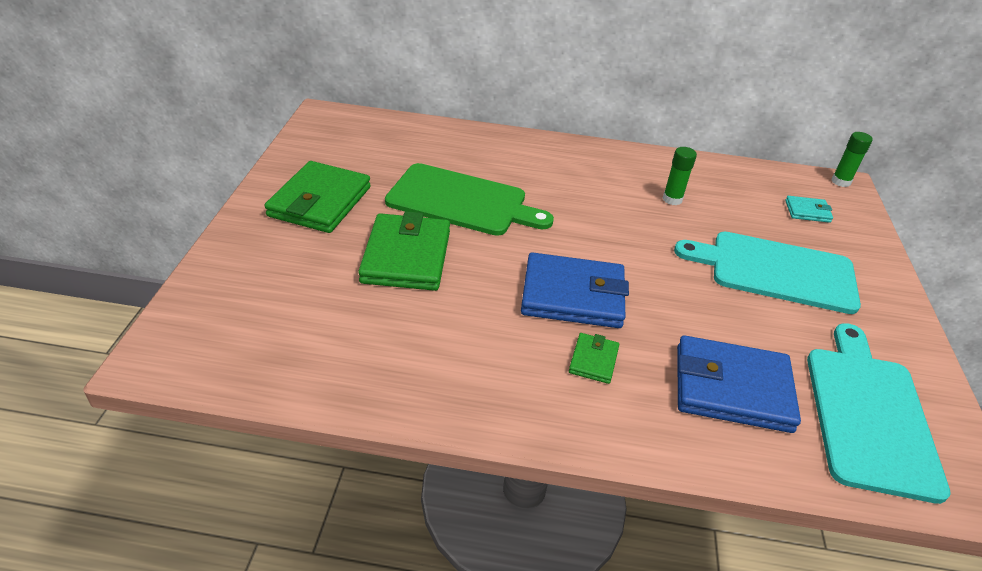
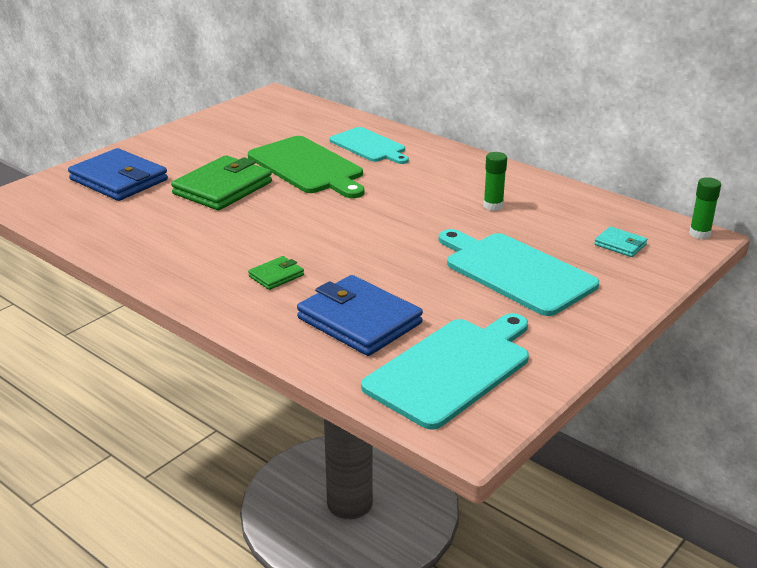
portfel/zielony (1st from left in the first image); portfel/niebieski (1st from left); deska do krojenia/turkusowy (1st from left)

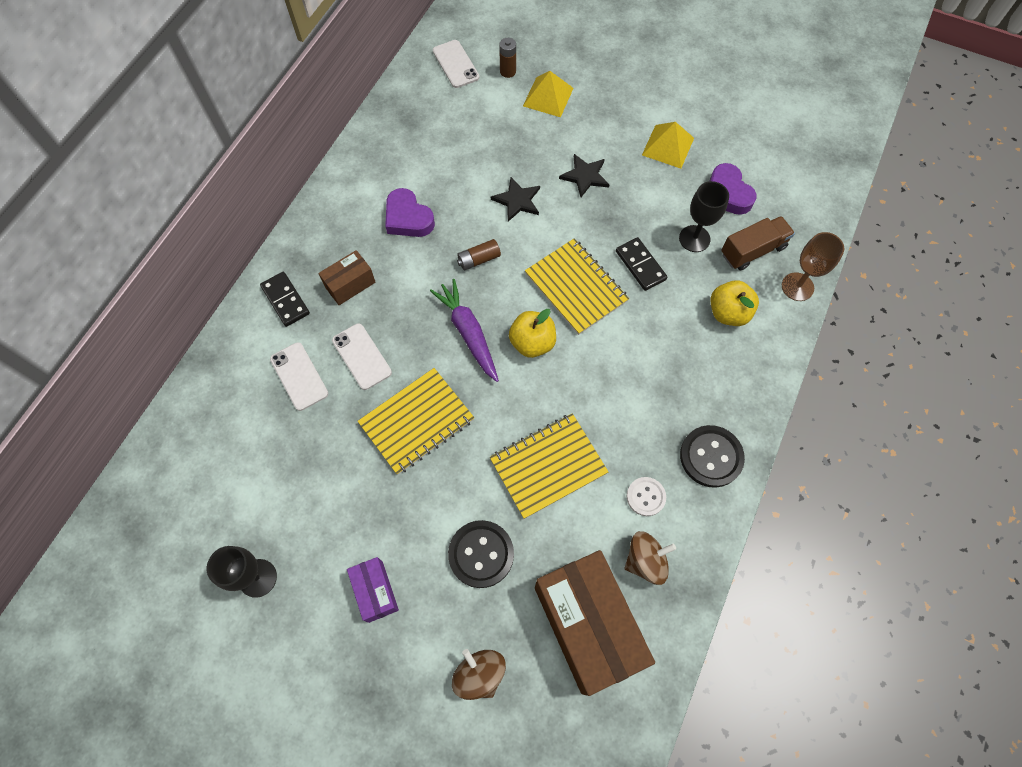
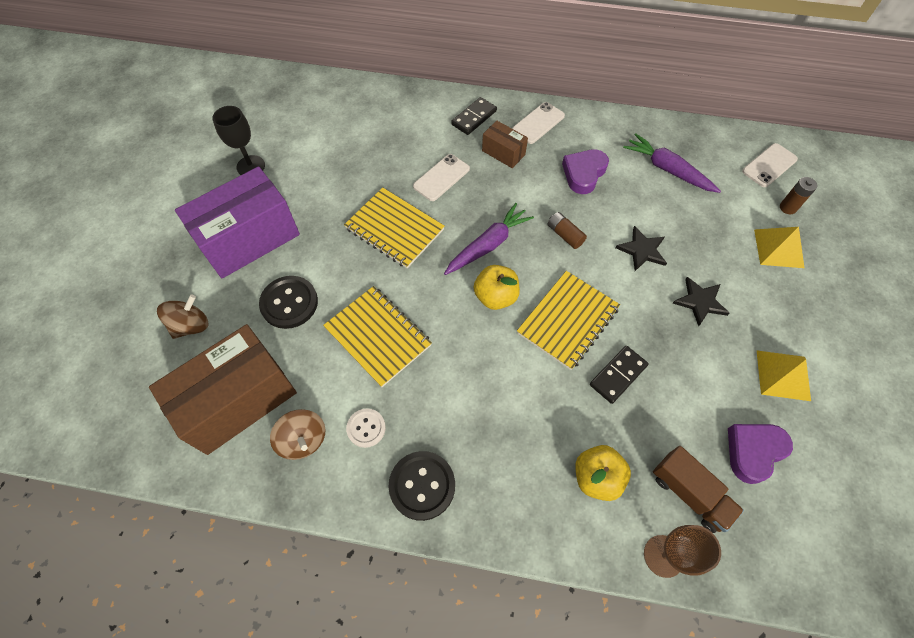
kielich/czarny (2nd from left in the first image); telefon/biały (2nd from left); pudełko/fioletowy; marchewka/fioletowy (2nd from left)

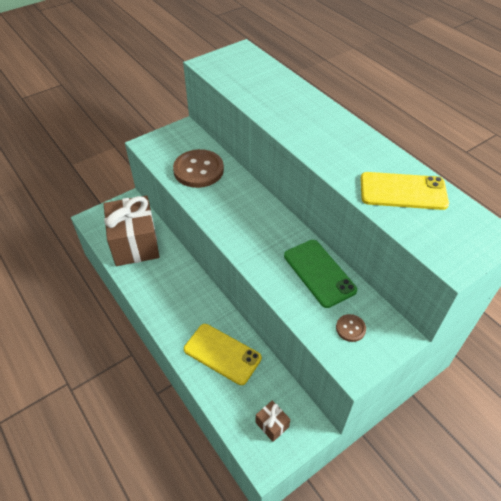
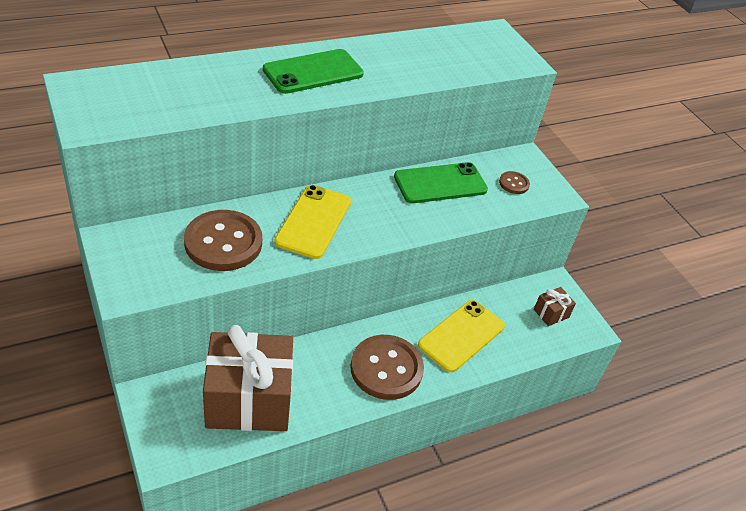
telefon/żółty (1st from left); telefon/zielony (1st from left); guzik/brązowy (2nd from left)

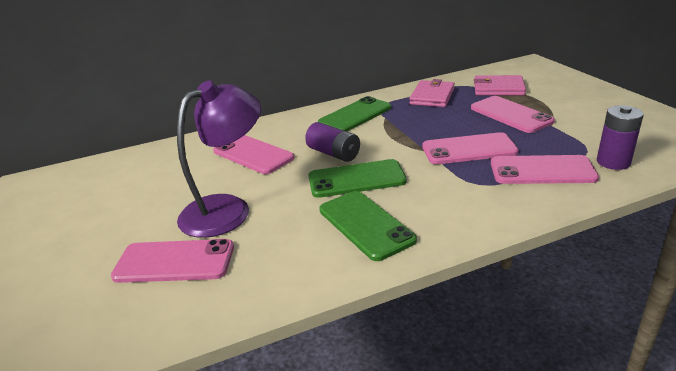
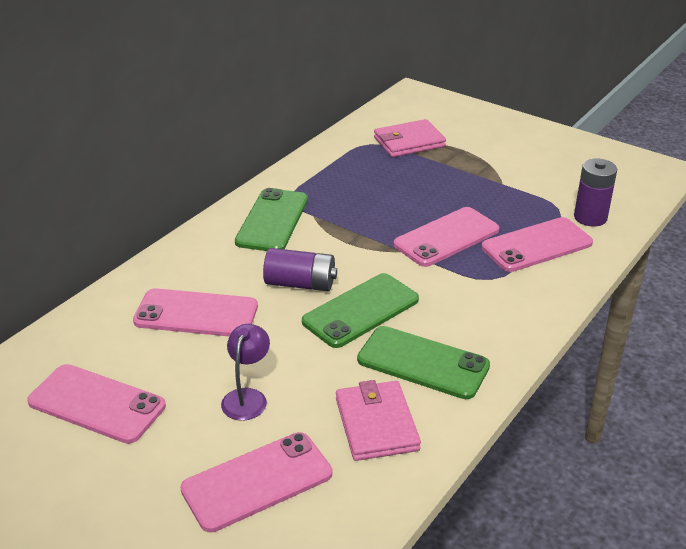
portfel/różowy (1st from left); lampka/fioletowy; telefon/różowy (1st from left)

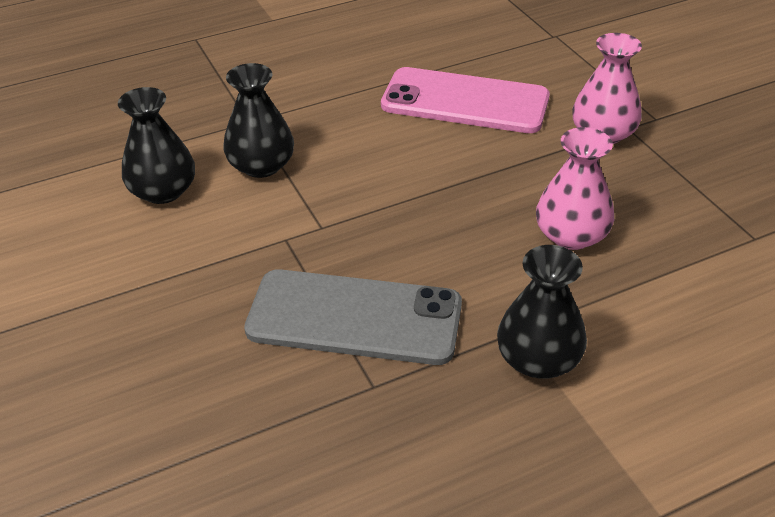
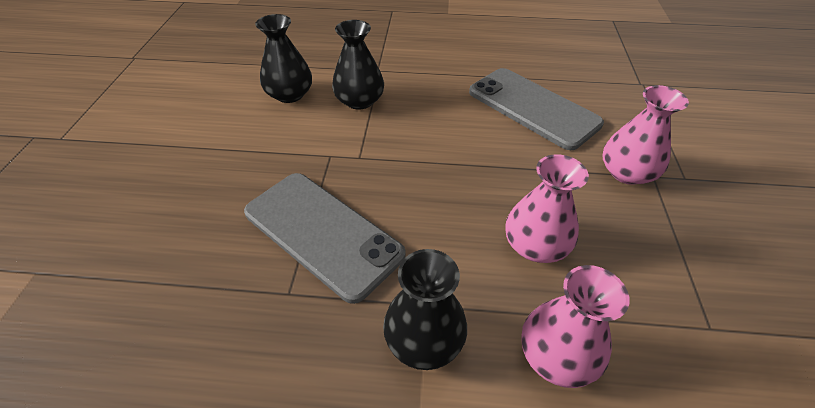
telefon/szary (2nd from left); wazon/różowy (2nd from left)

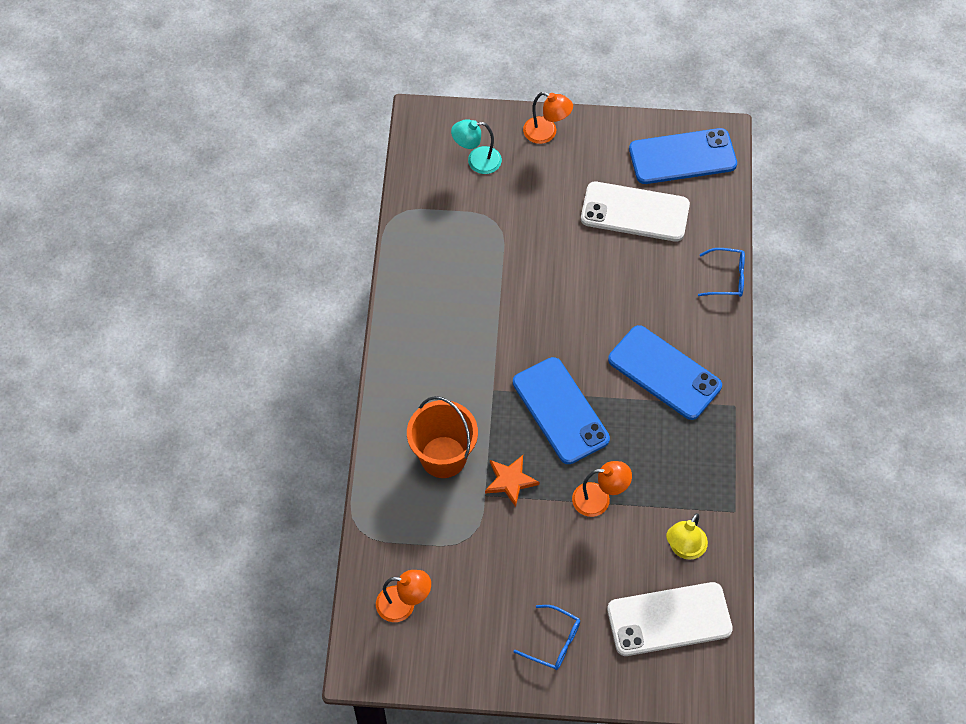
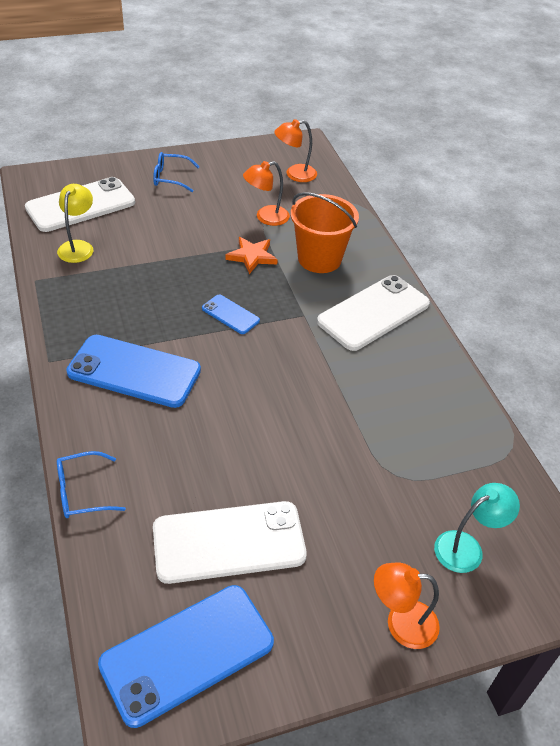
telefon/niebieski (3rd from left); lampka/pomarańczowy (1st from left); telefon/biały (3rd from left)

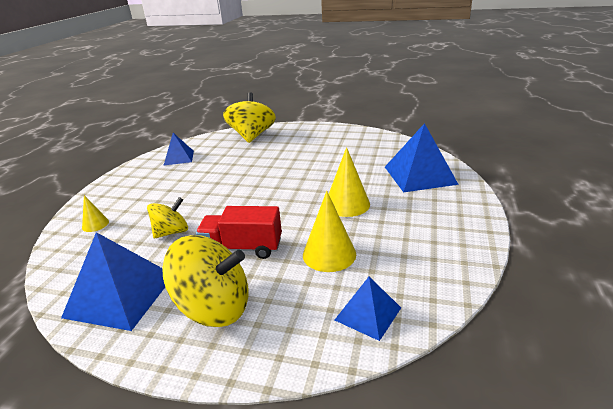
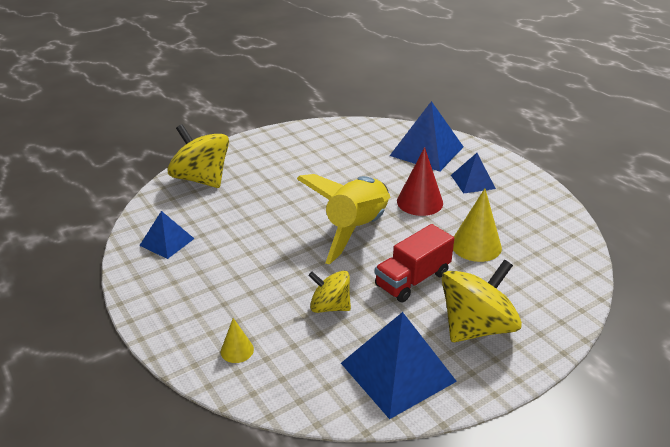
stożek/czerwony; bączek/żółty (2nd from left); piramida/niebieski (4th from left); rakieta/żółty

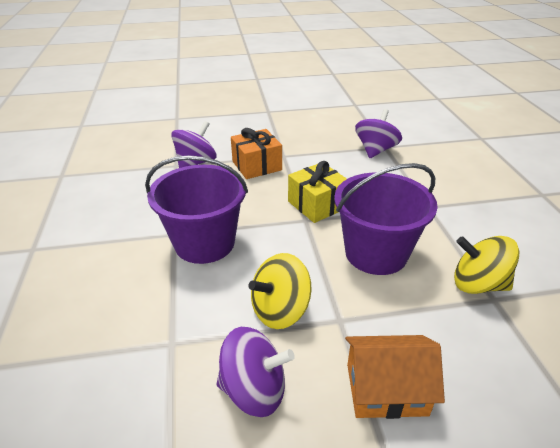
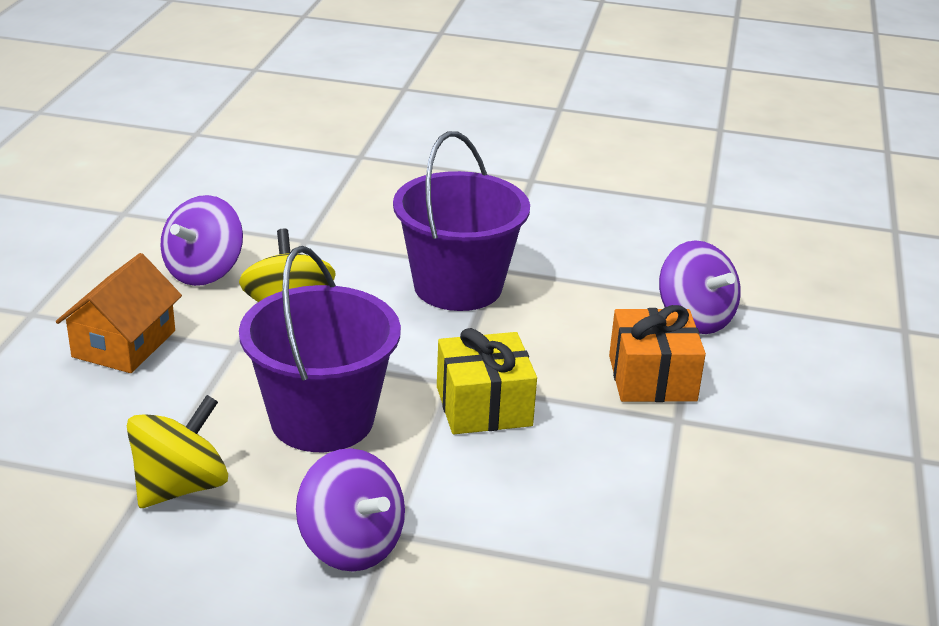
bączek/fioletowy (2nd from left)

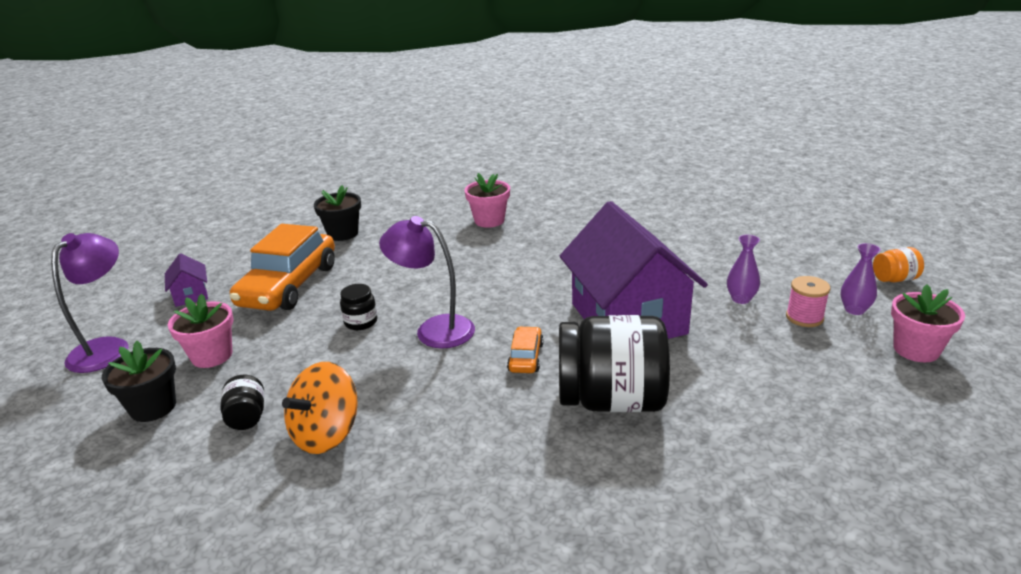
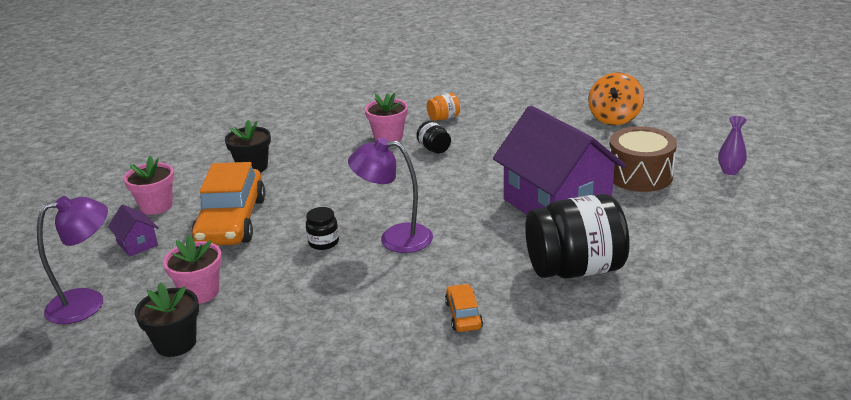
lampka/fioletowy (1st from left); bęben/brązowy; słoik/pomarańczowy; szpulka/różowy; doniczka/różowy (1st from left); samochód/pomarańczowy (2nd from left); bączek/pomarańczowy; słoik/czarny (2nd from left)

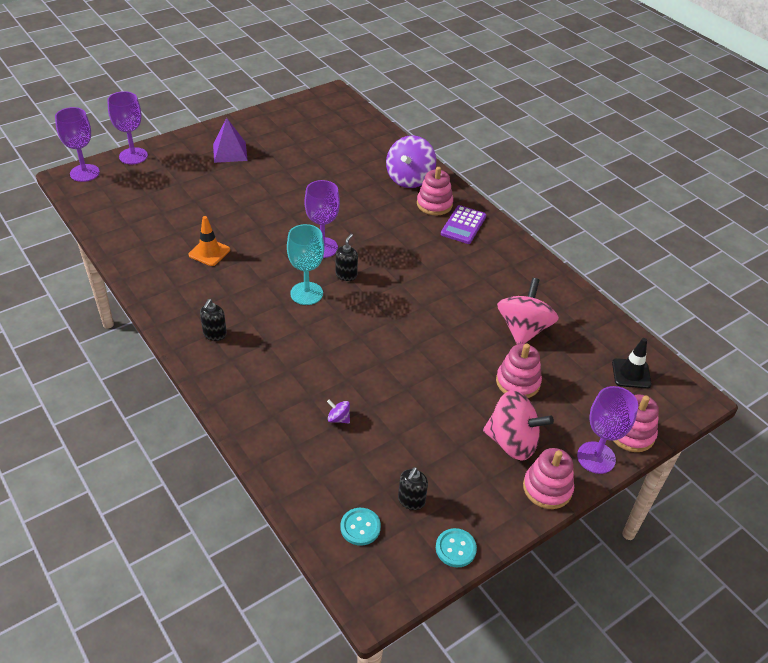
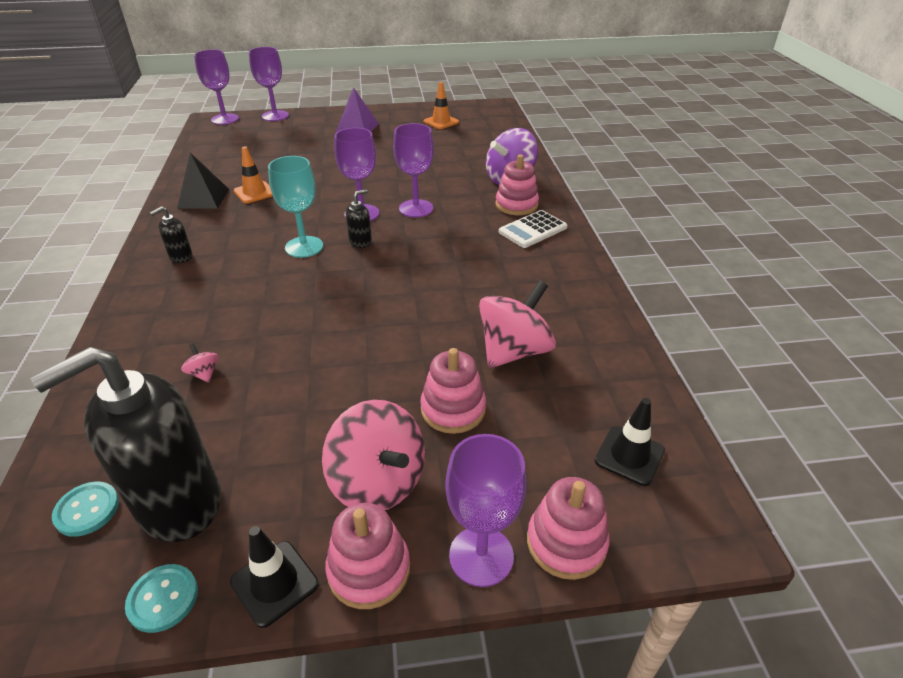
kalkulator/biały; bączek/różowy (1st from left); dozownik mydła/czarny (1st from left); pachołek/pomarańczowy (2nd from left); kielich/fioletowy (4th from left); piramida/czarny; pachołek/czarny (1st from left)

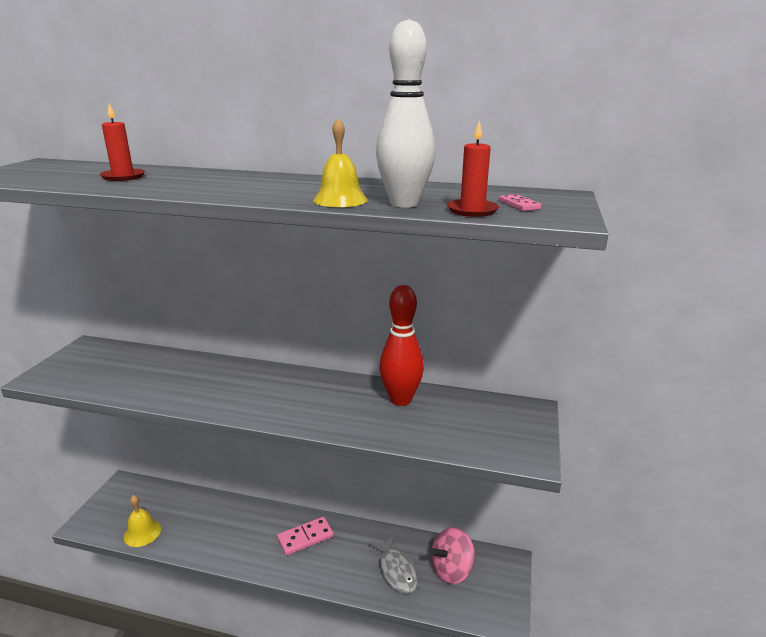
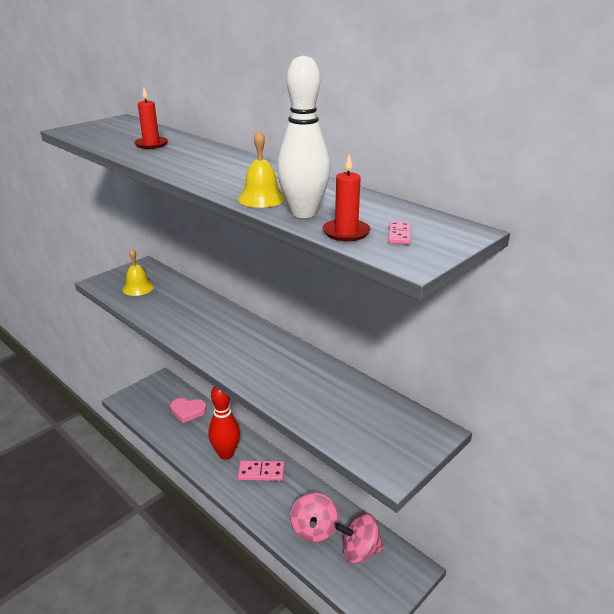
kręgiel/czerwony; dzwonek/żółty (1st from left); bączek/różowy (1st from left); serce/różowy

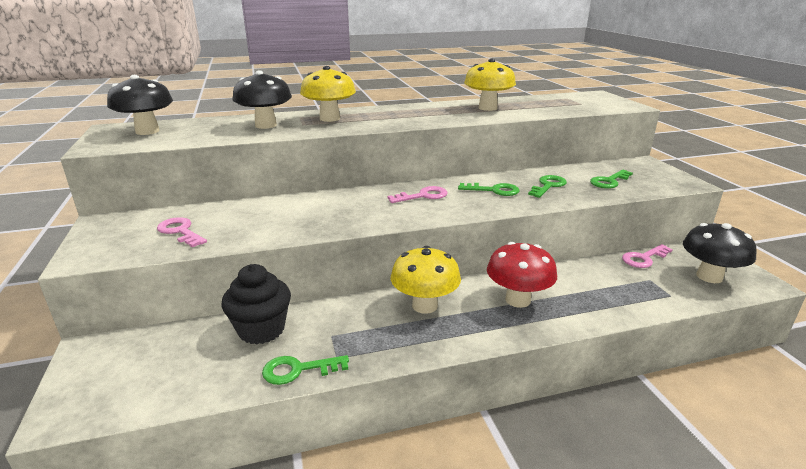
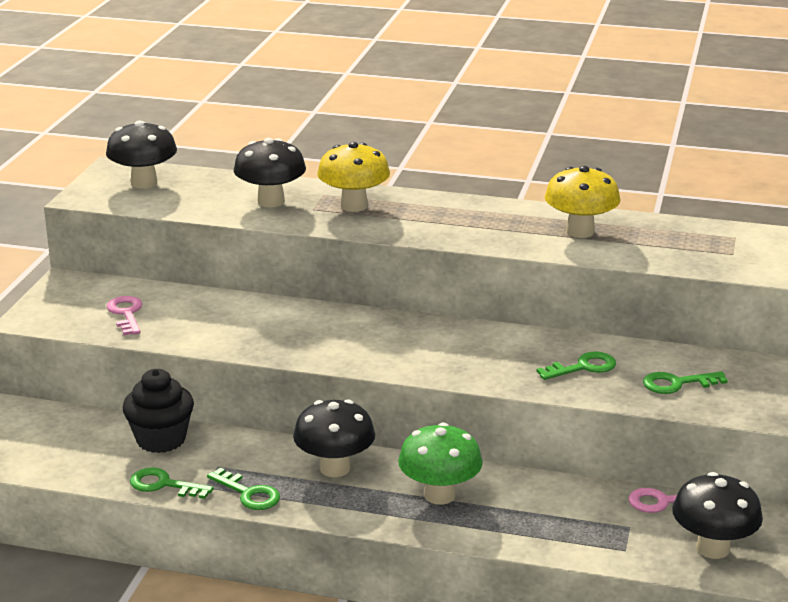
klucz/zielony (2nd from left); klucz/różowy (2nd from left in the first image); grzyb/zielony; grzyb/czarny (3rd from left)

